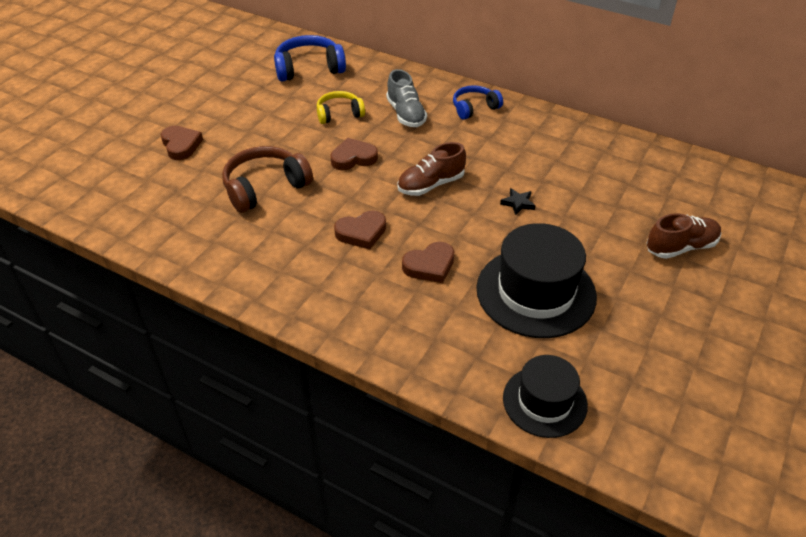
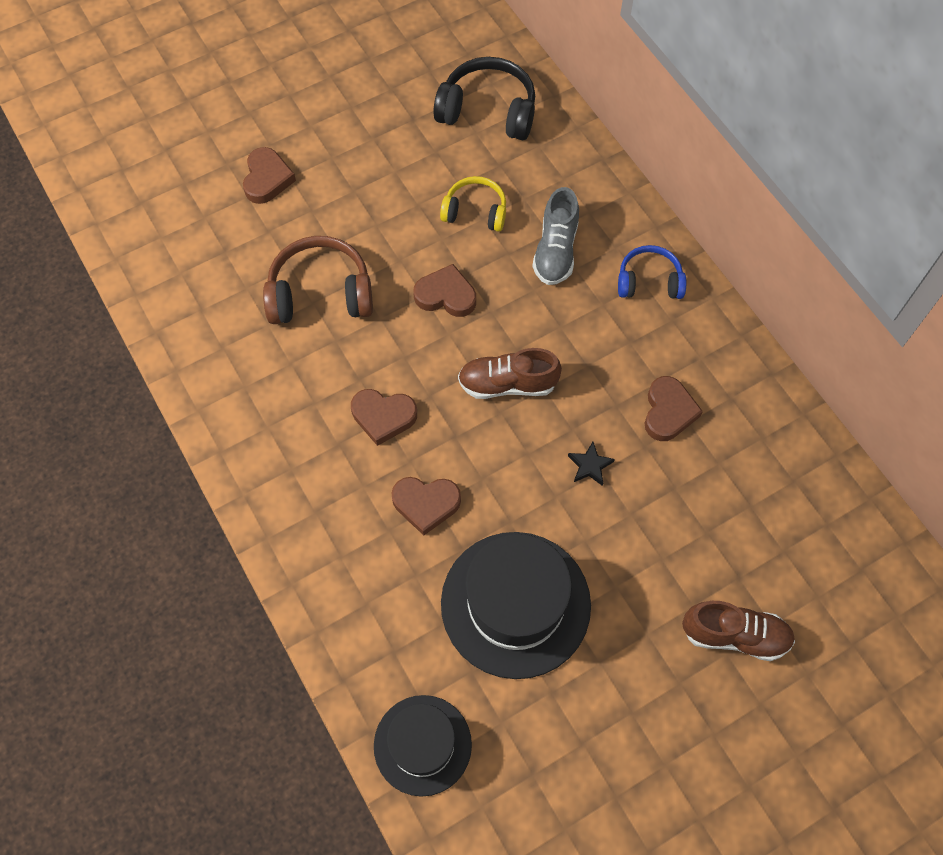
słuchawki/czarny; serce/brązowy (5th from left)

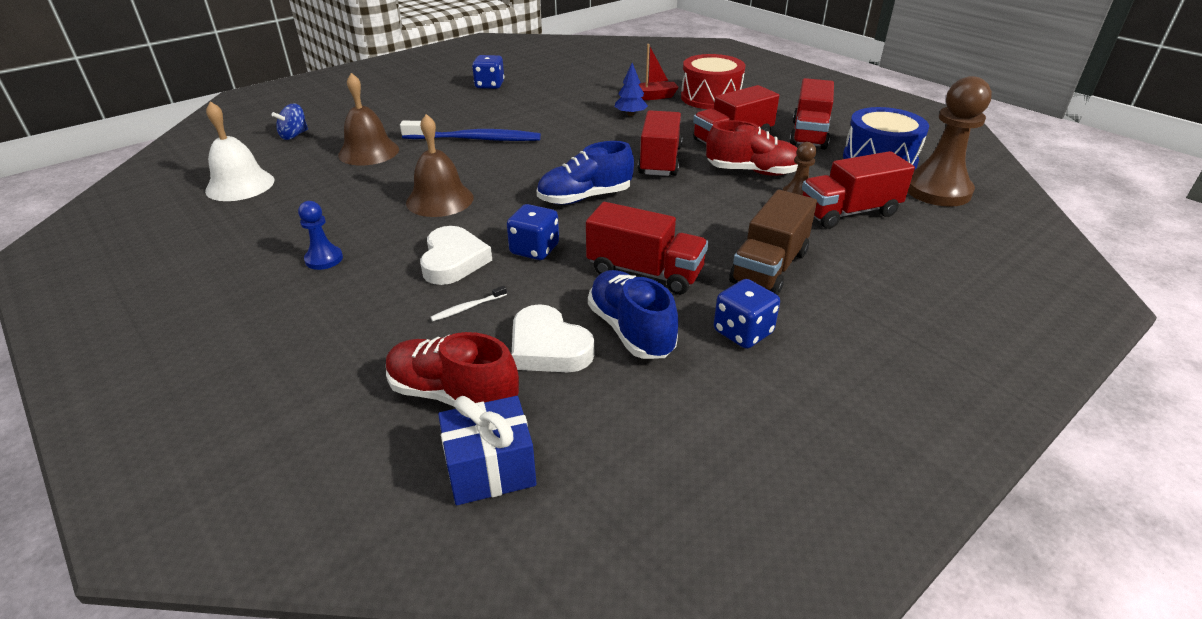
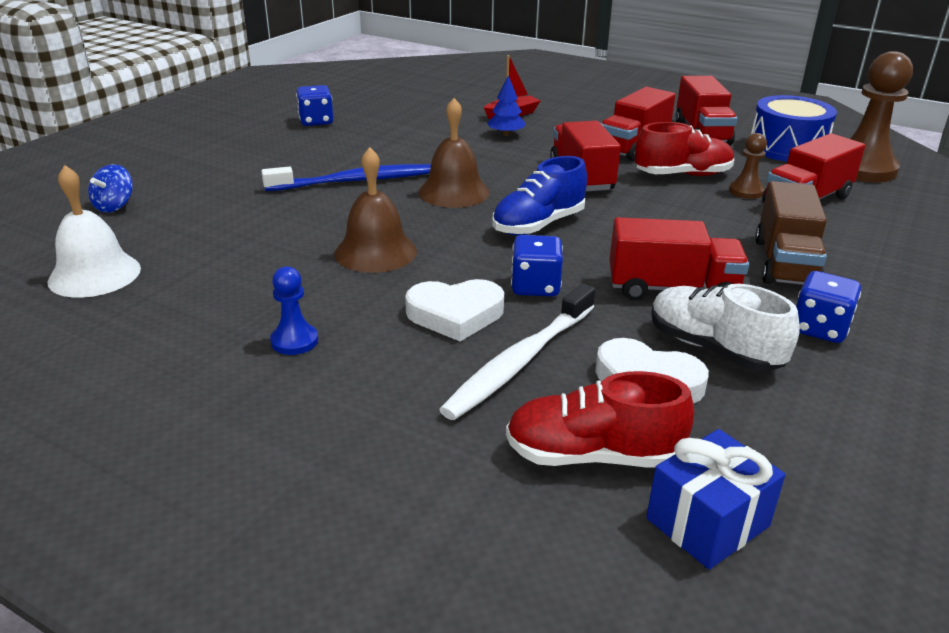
bęben/czerwony; dzwonek/brązowy (2nd from left); serce/biały (1st from left); but/biały; szczoteczka do zębów/biały

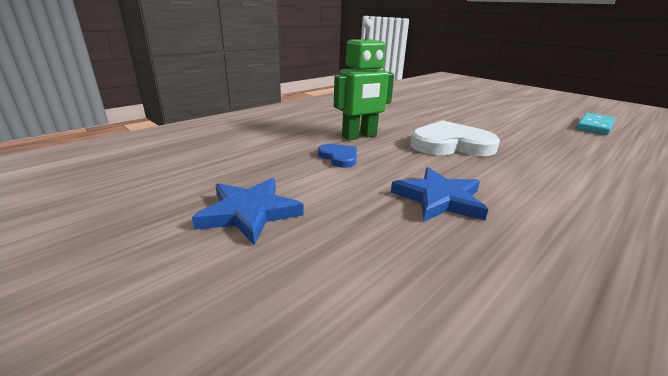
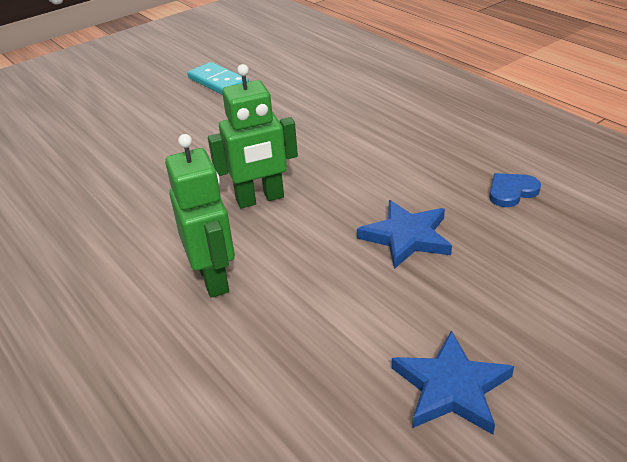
robot/zielony (2nd from left); serce/niebieski

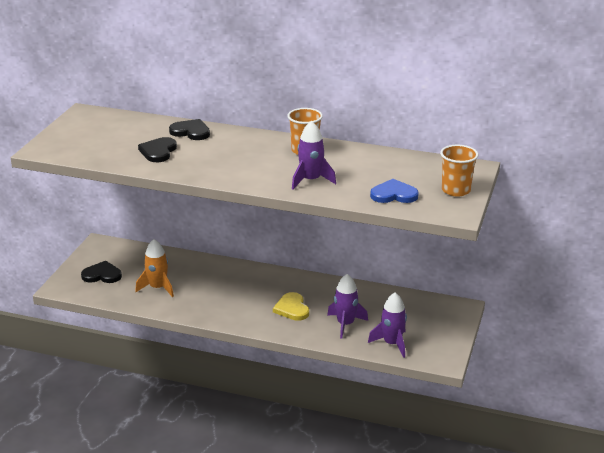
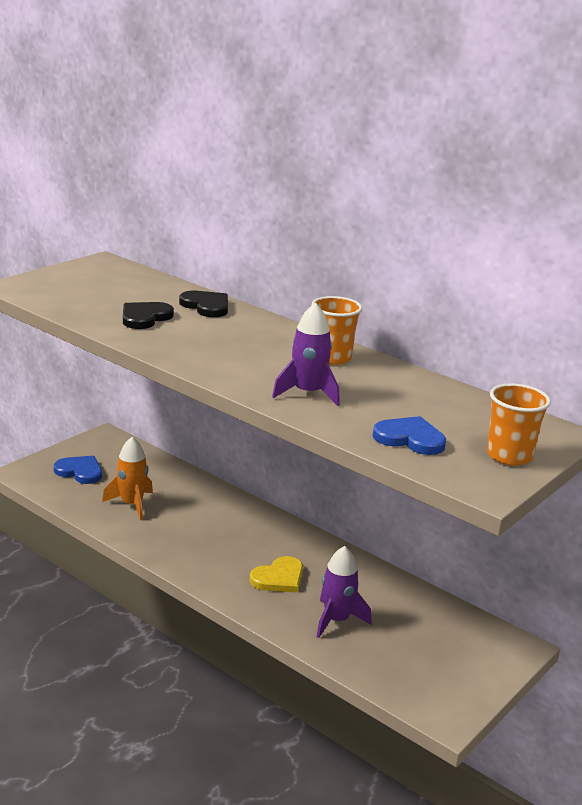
serce/niebieski (1st from left); serce/żółty; rakieta/fioletowy (3rd from left in the first image)

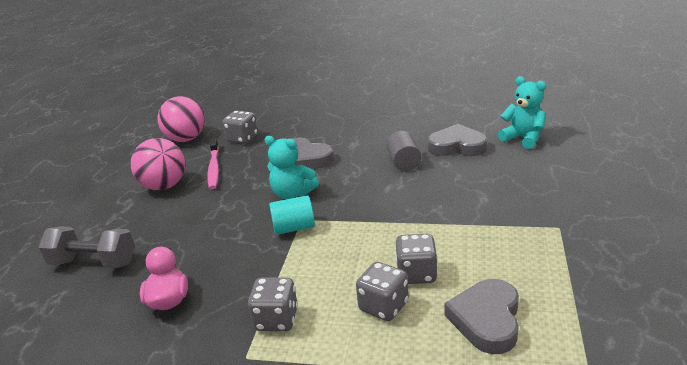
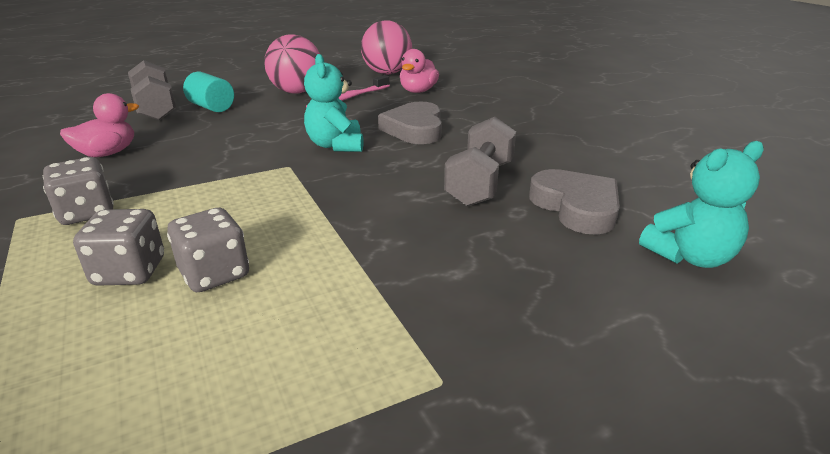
miś/turkusowy (2nd from left); kaczka/różowy (2nd from left); hantel/szary (2nd from left); walec/turkusowy; serce/szary (3rd from left in the first image)

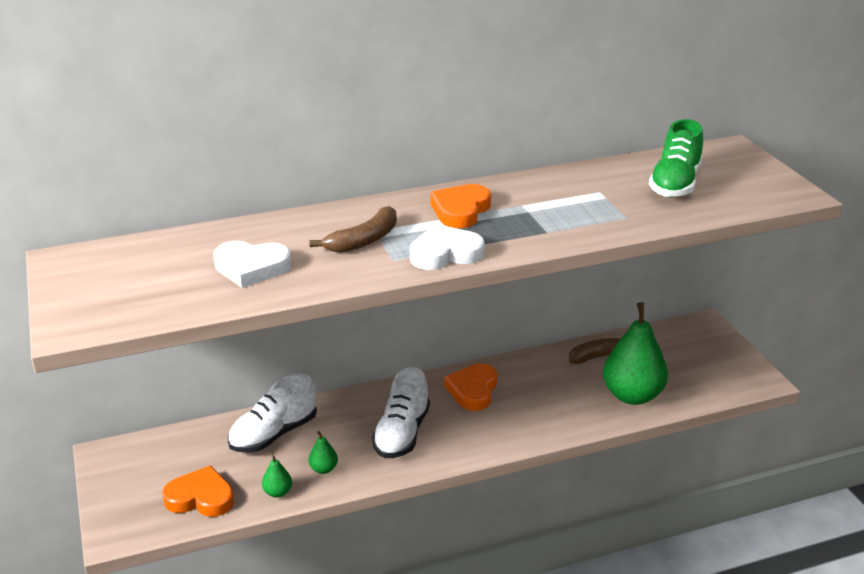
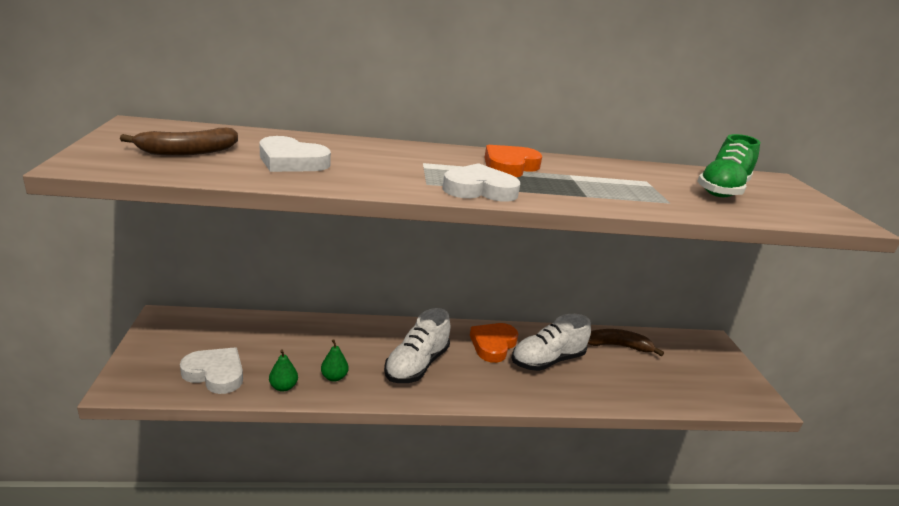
banan/brązowy (1st from left); gruszka/zielony (3rd from left in the first image); but/biały (2nd from left); serce/biały (1st from left)

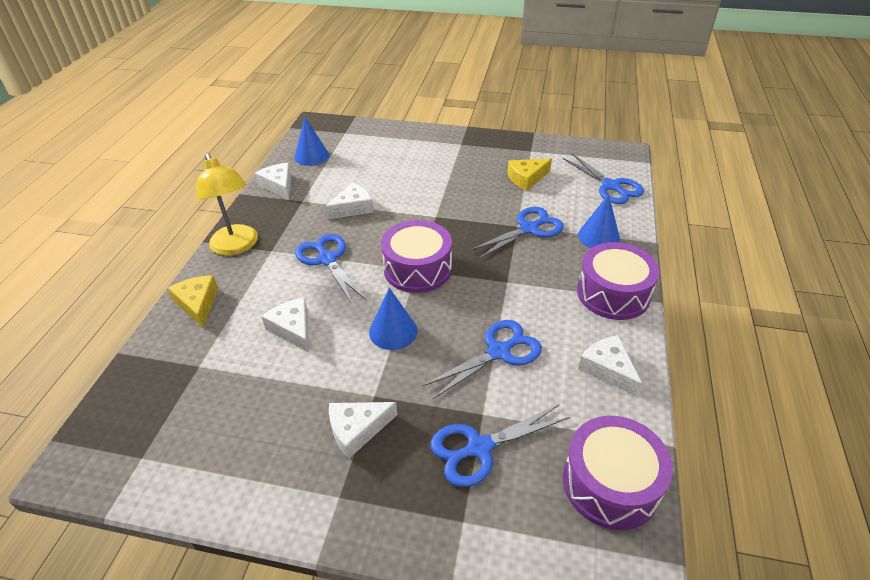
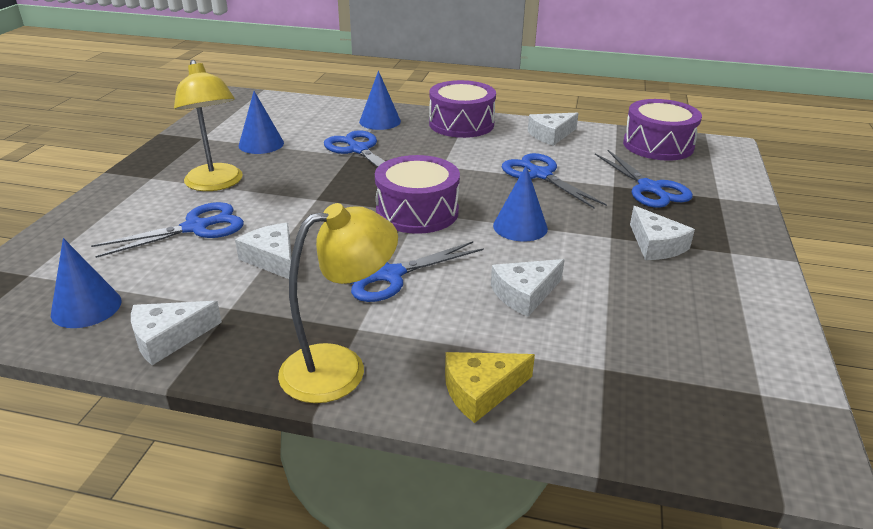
nożyczki/niebieski (1st from left); stożek/niebieski (2nd from left); lampka/żółty (1st from left)

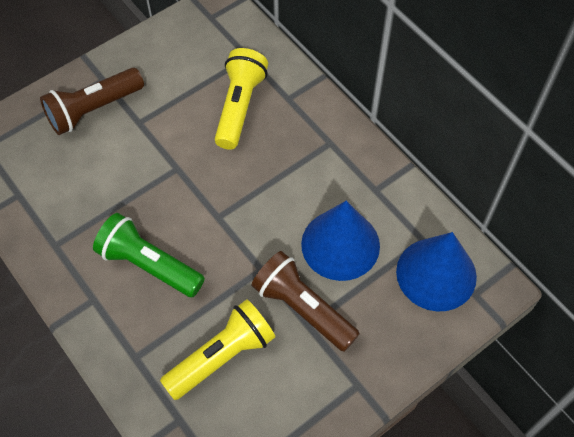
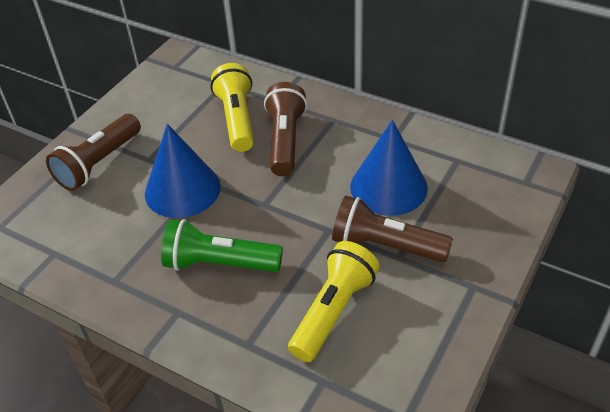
stożek/niebieski (1st from left); latarka/brązowy (2nd from left)

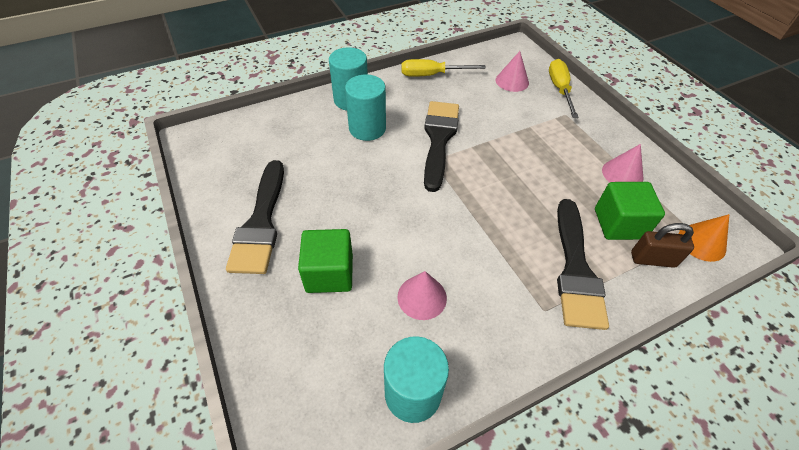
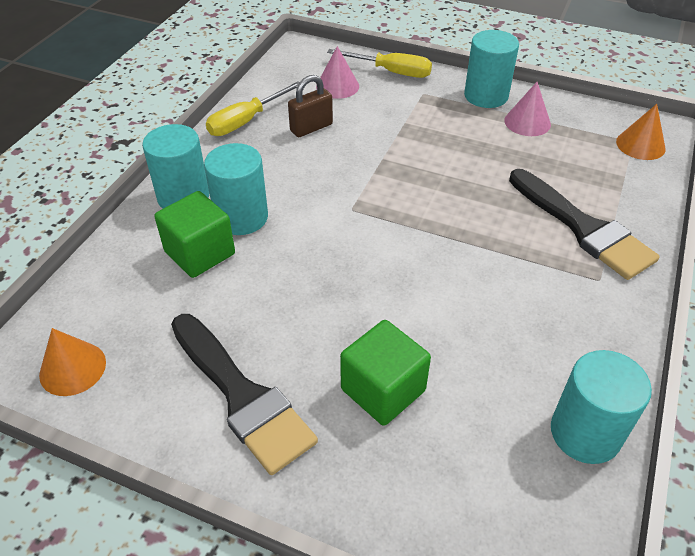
śrubokręt/żółty (2nd from left); pędzel/czarny (2nd from left in the first image); sześcian/zielony (1st from left); kłódka/brązowy; stożek/różowy (1st from left in the first image); walec/turkusowy (3rd from left); stożek/pomarańczowy (1st from left)

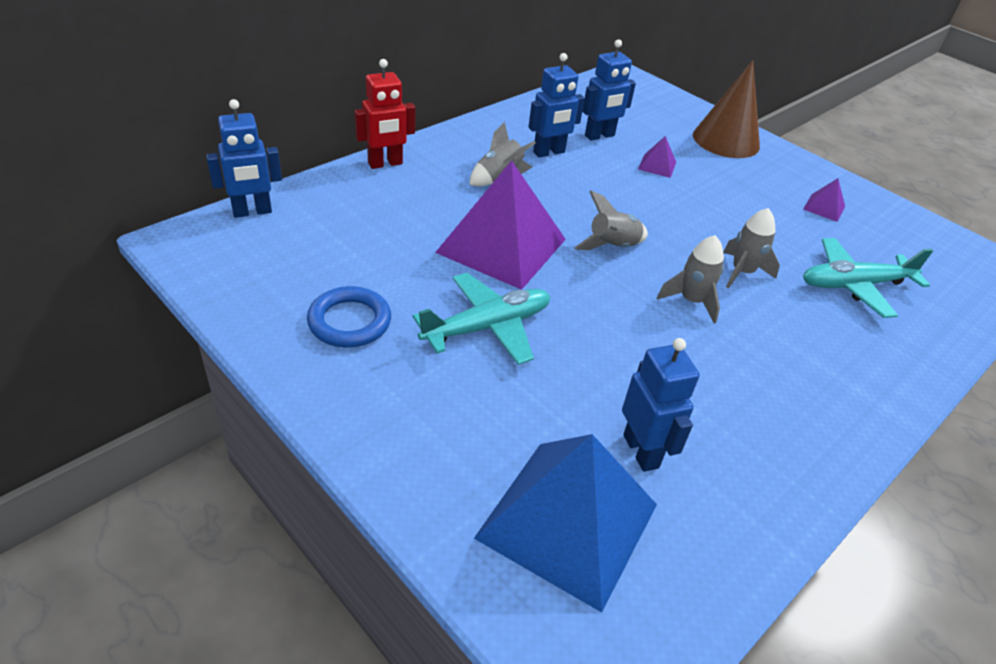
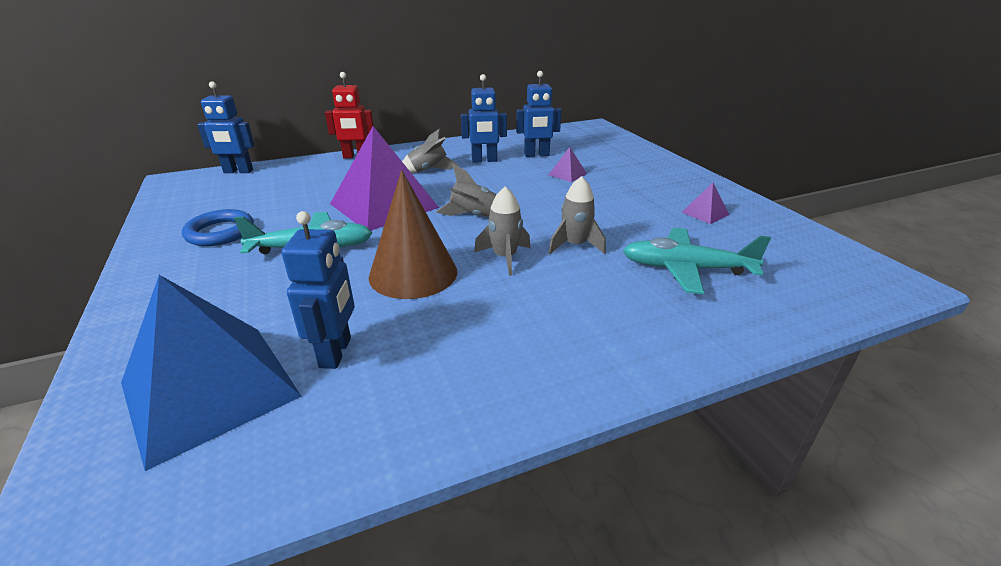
stożek/brązowy

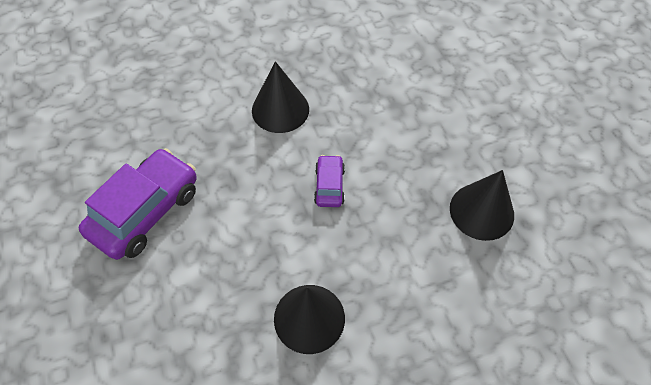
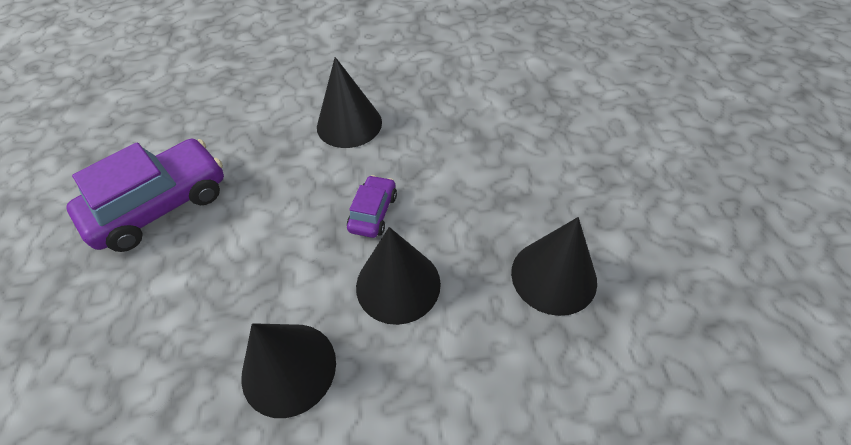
stożek/czarny (3rd from left)

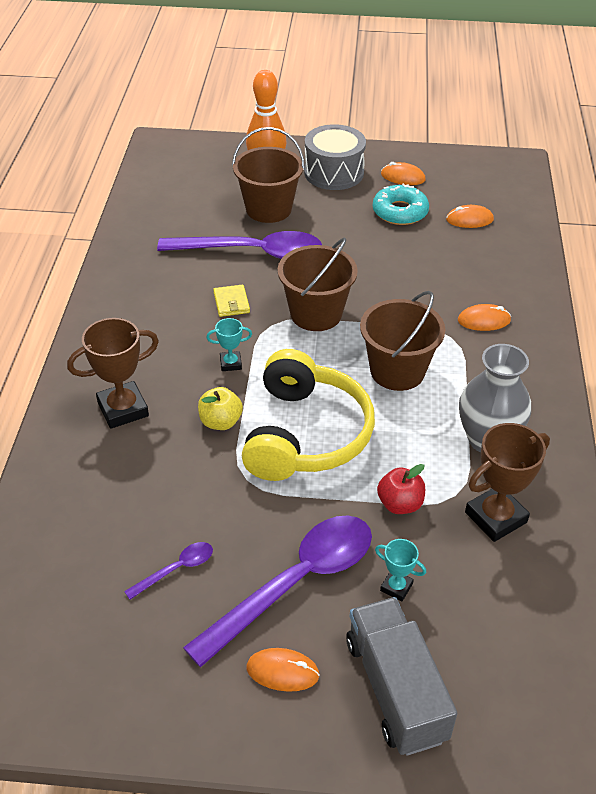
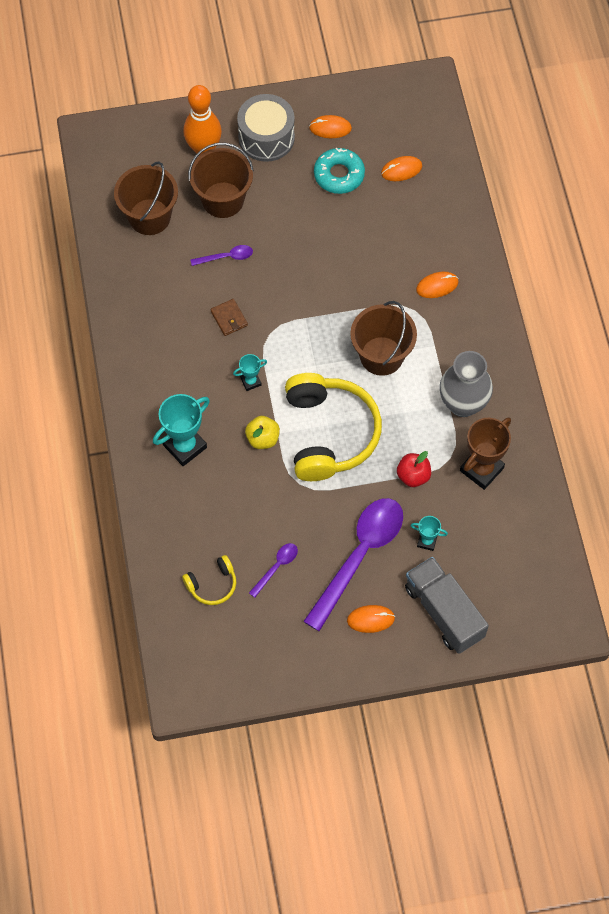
łyżka/fioletowy (1st from left); wiadro/brązowy (1st from left); portfel/brązowy; puchar/turkusowy (1st from left); słuchawki/żółty (1st from left)

